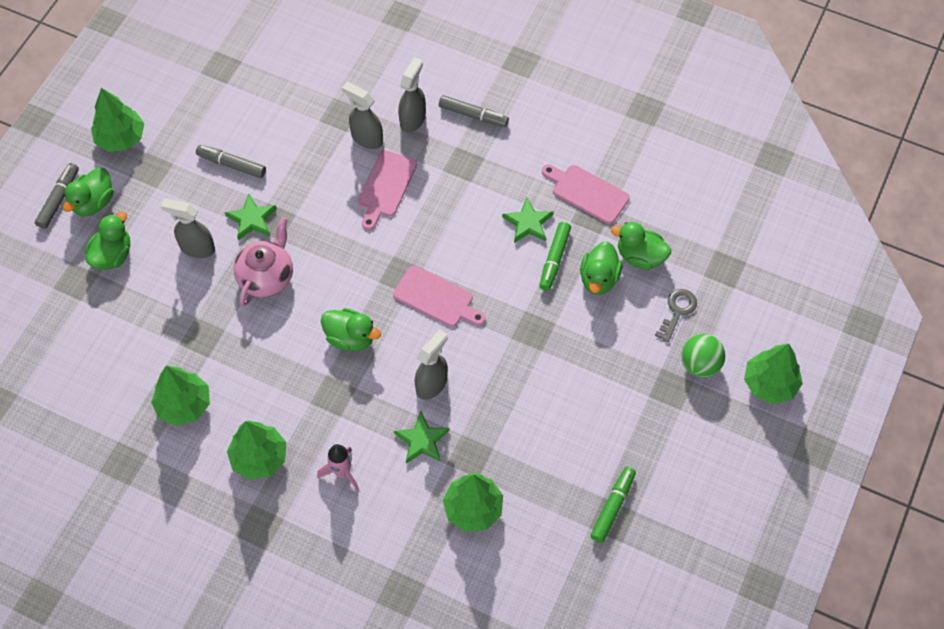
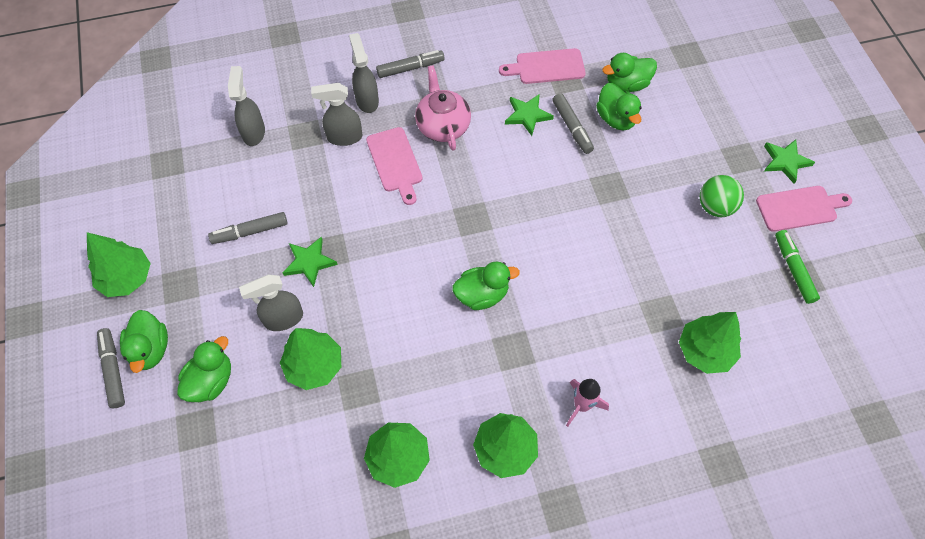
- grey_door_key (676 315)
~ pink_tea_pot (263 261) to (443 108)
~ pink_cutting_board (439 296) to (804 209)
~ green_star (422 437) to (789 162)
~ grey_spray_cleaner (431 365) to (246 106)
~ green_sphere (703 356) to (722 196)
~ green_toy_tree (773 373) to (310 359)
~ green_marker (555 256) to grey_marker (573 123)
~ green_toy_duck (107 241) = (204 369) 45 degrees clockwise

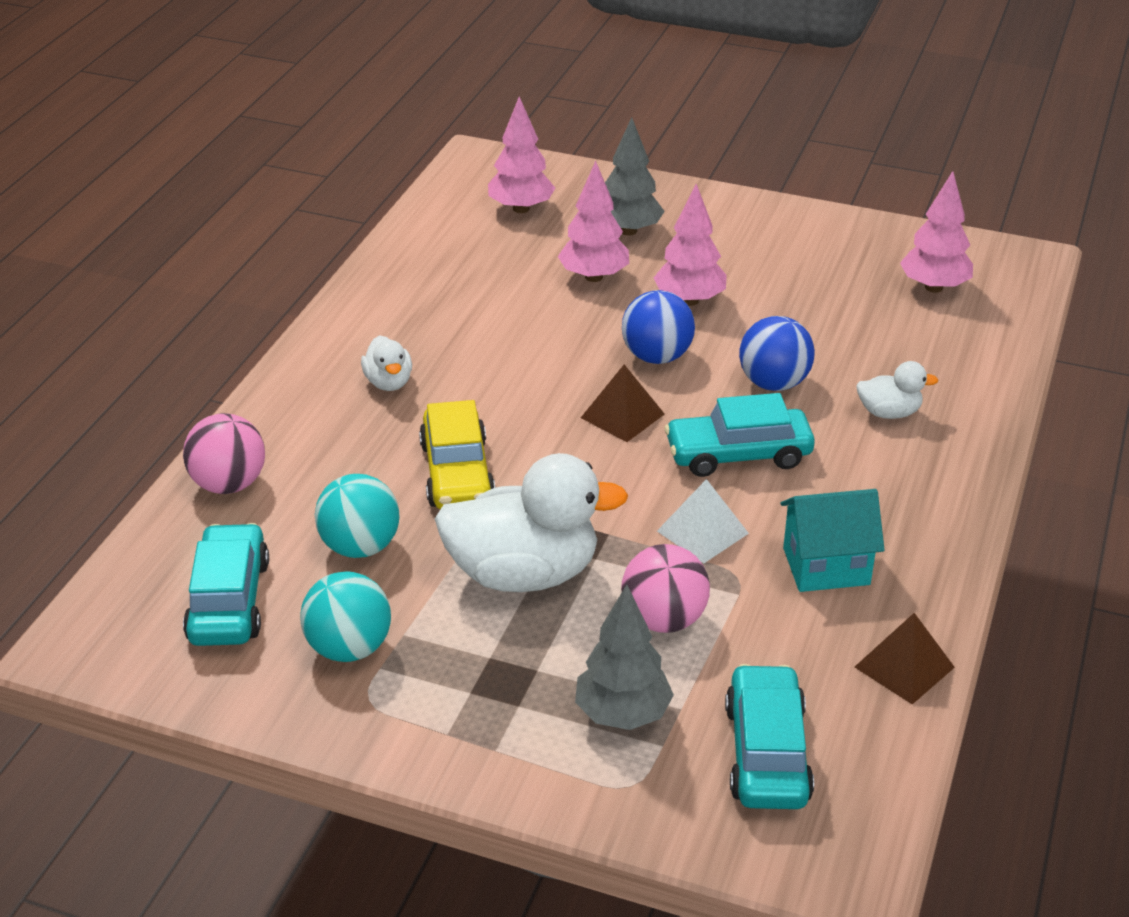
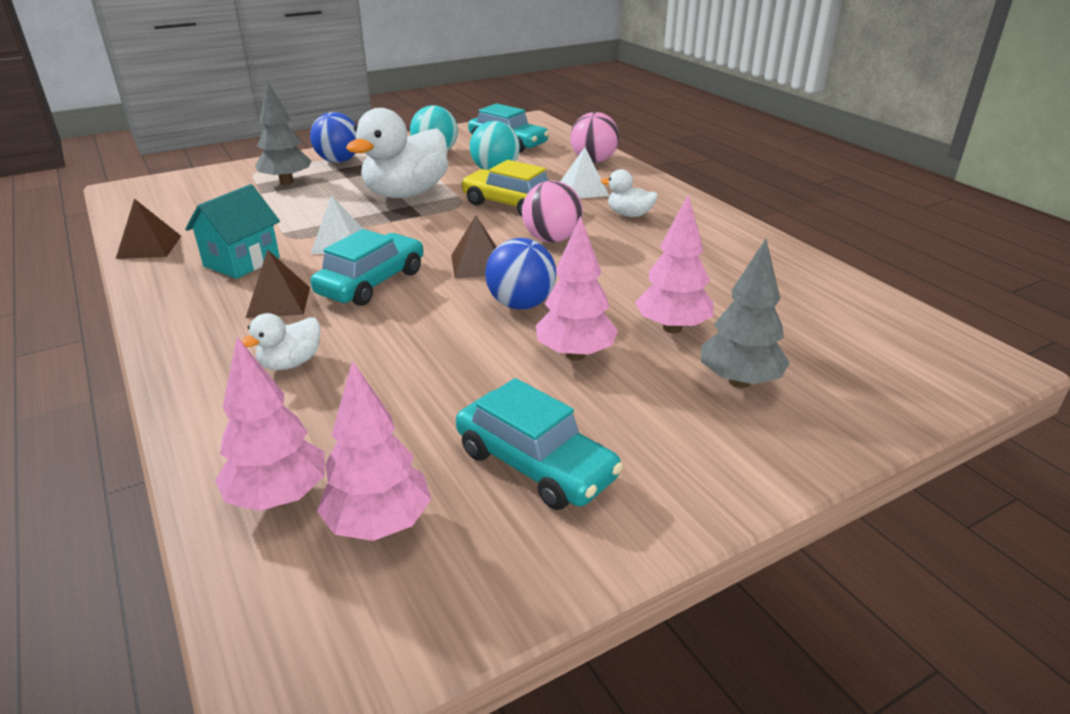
+ russet_pyramid_shape (278 283)
+ snow-white_pyramid_shape (584 172)
~ pink_toy_tree (521 154) to (270 424)
~ pink_sphere (665 588) to (552 212)
~ turquoise_car (769 736) to (539 444)
~ royal_blue_sphere (777 353) to (333 137)

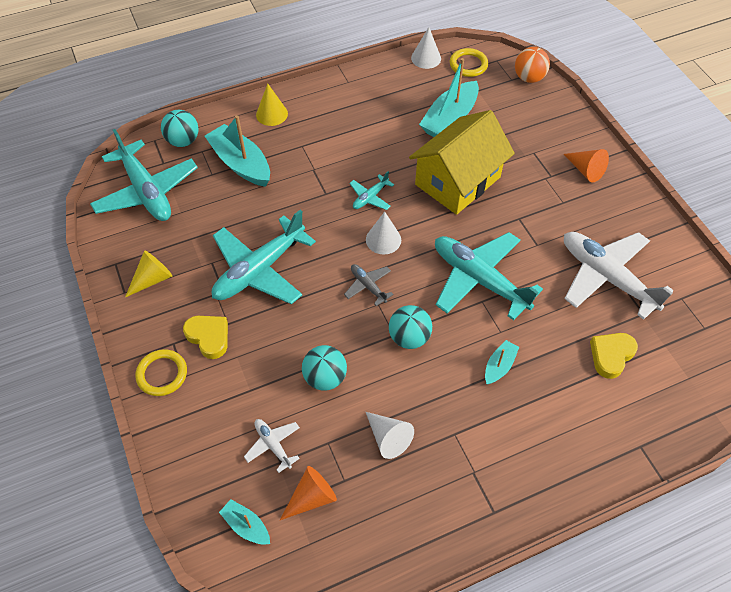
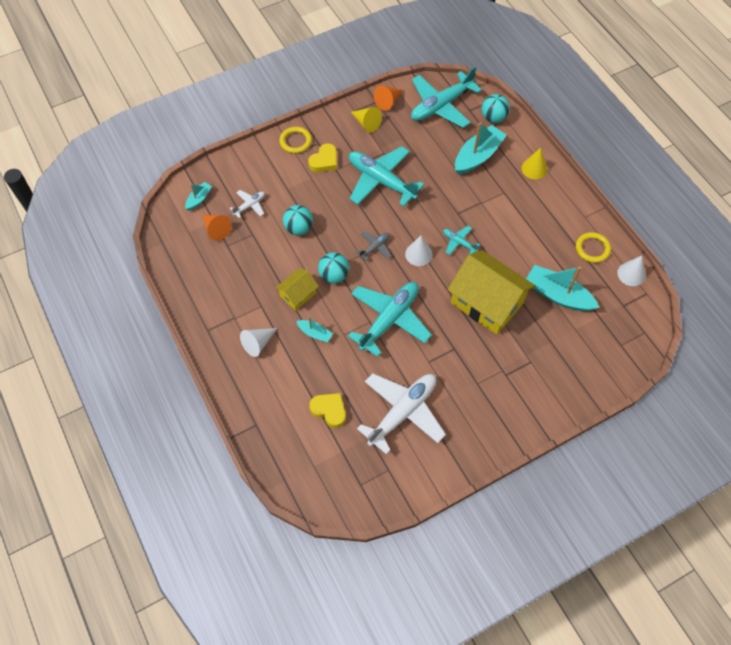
- orange_sphere (532 65)
+ bright_yellow_toy_house (297 290)
~ snow-white_cone (390 435) to (258 342)
~ bright_yellow_hoop (469 62) to (593 247)
~ orange_cone (586 166) to (388 98)

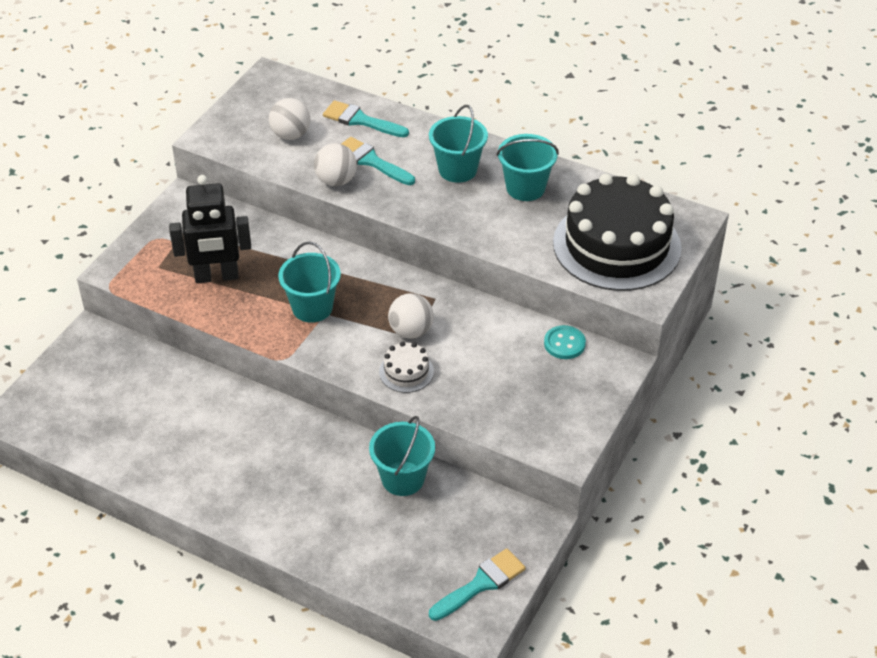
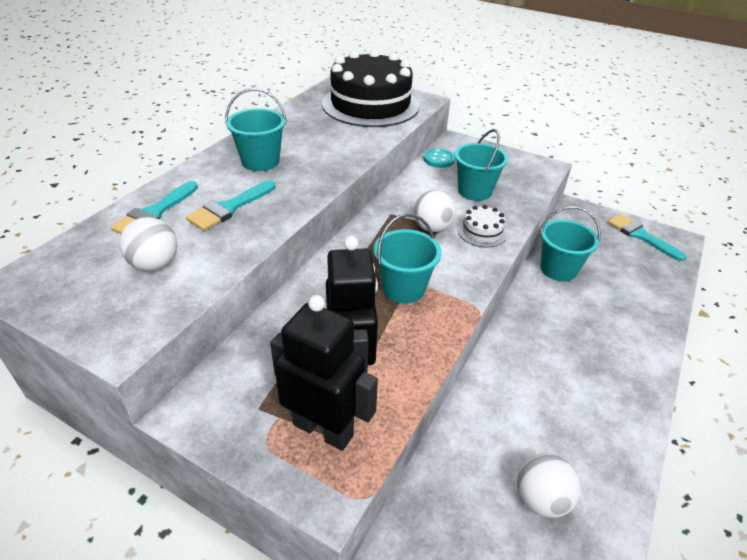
+ black_robot (324 373)
~ snow-white_sphere (335 164) to (548 485)
~ turquoise_bucket (528 167) to (481 165)

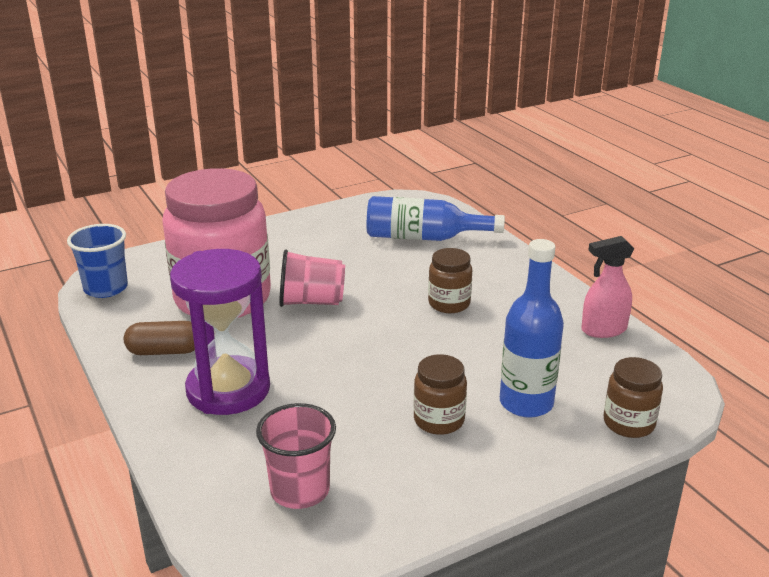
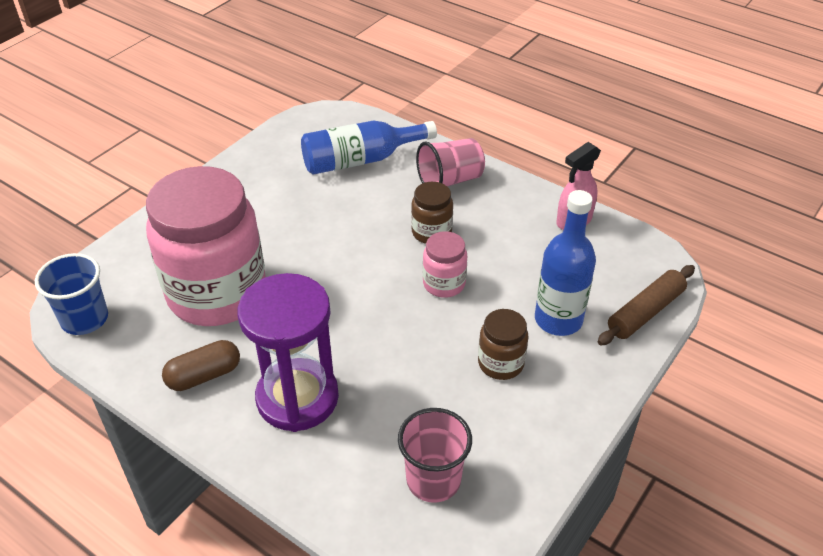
+ pink_jar (445 264)
~ pink_cup (312 278) to (450 162)
~ russet_jar (633 397) to russet_dough_roller (646 305)

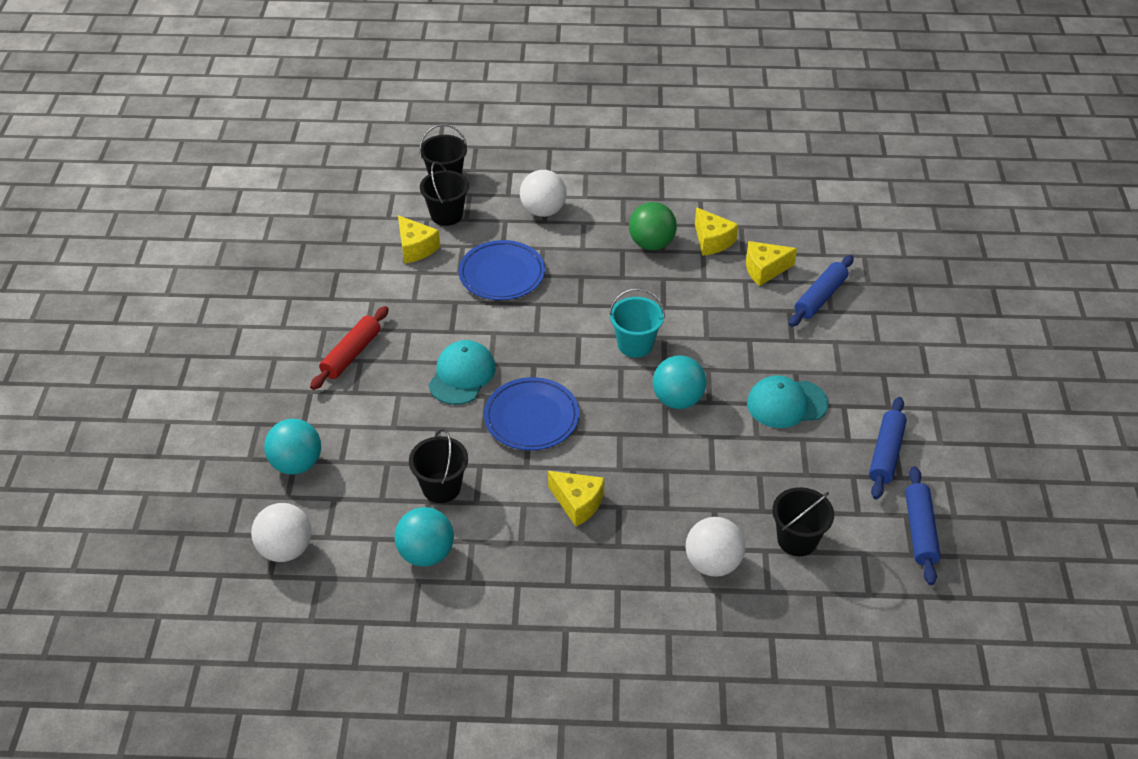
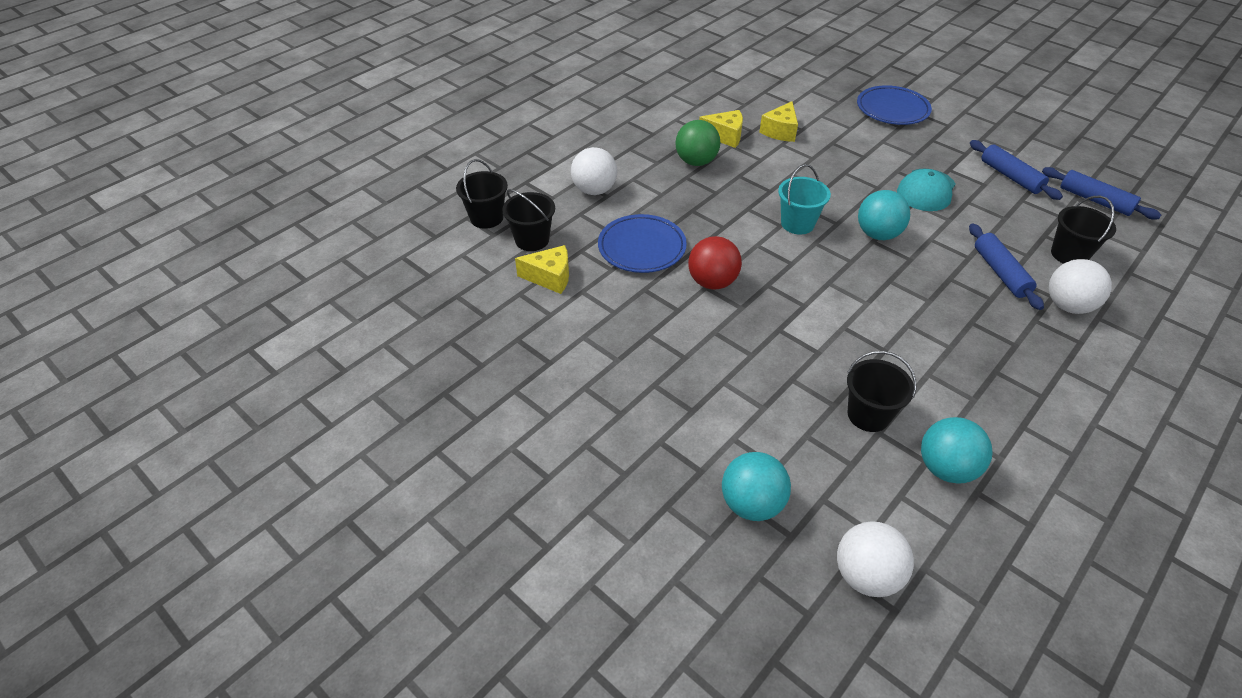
- scarlet_dough_roller (349 348)
- turquoise_baseball_cap (462 372)
- bright_yellow_cheese (576 499)
+ scarlet_sphere (715 263)
~ royal_blue_flat_dish (531 413) to (894 105)
~ royal_blue_dough_roller (821 291) to (1006 267)

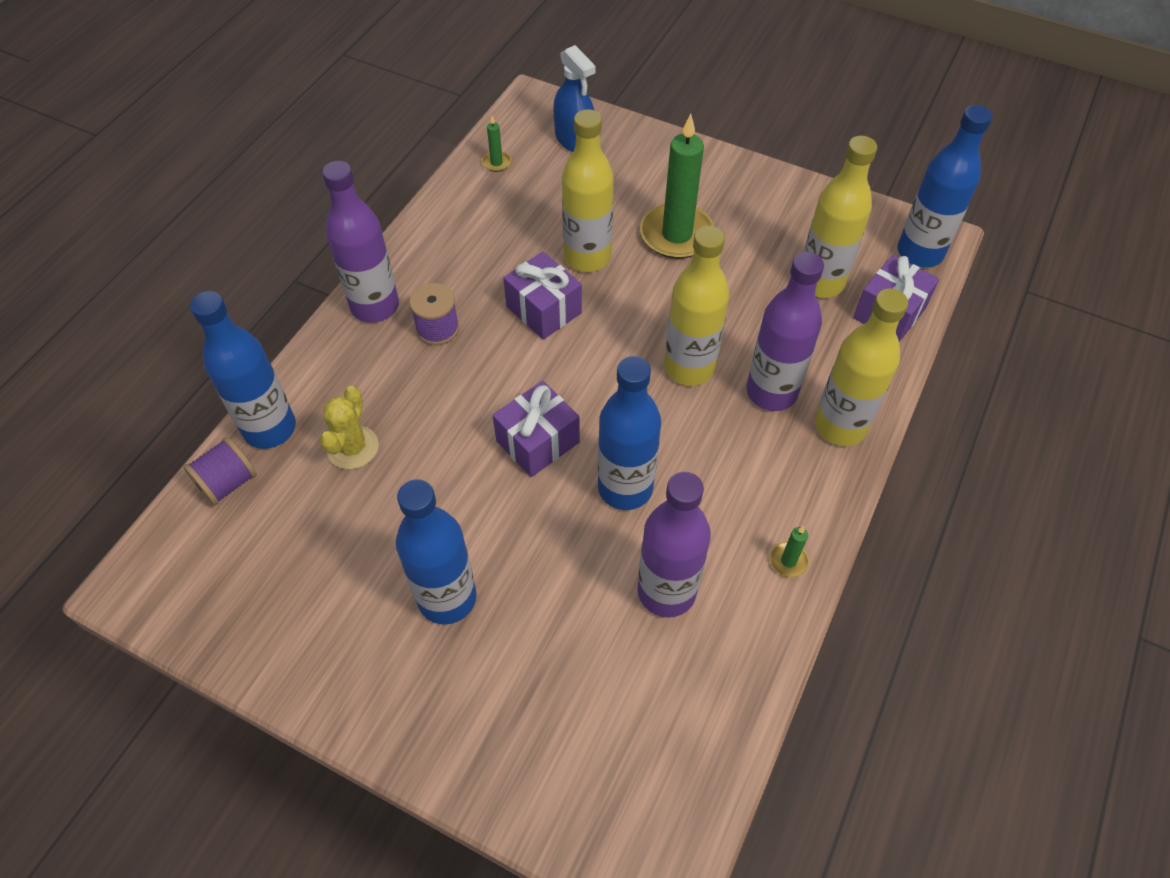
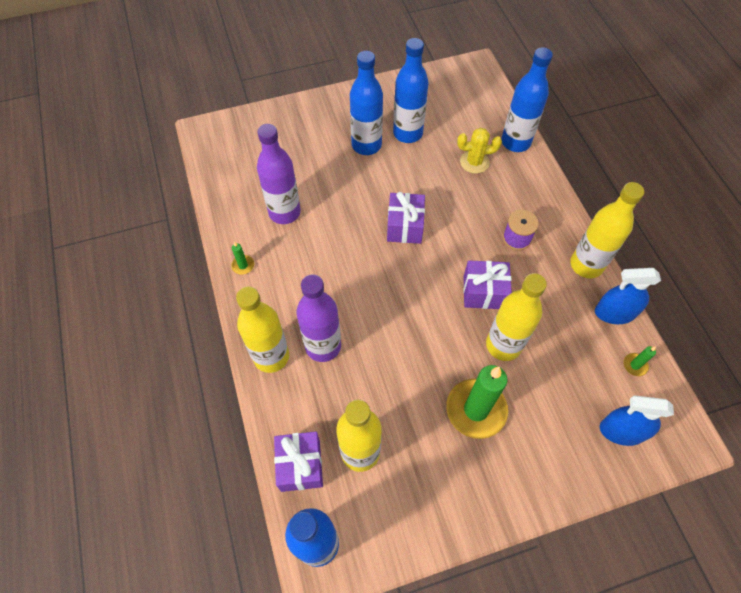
- royal_purple_spool (220 471)
- royal_purple_bottle (360 242)
+ royal_blue_spray_cleaner (628 296)
~ royal_blue_bottle (629 433) to (411 90)
~ bright_yellow_bottle (697 306) to (607 230)
~ bright_yellow_prickly_plant (349 427) = (479 151) 60 degrees counterclockwise

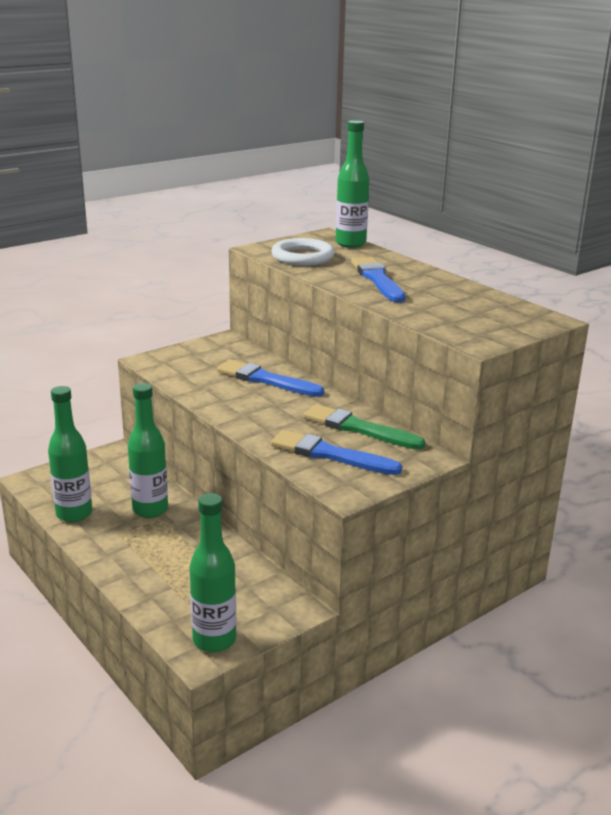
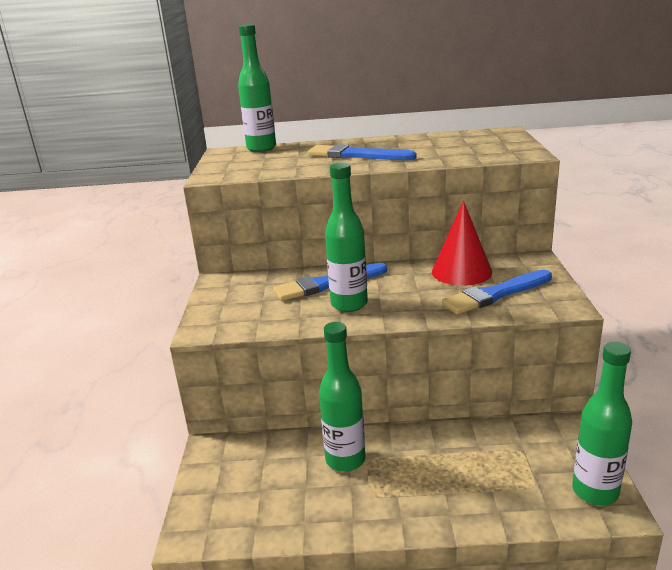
- snow-white_hoop (303 252)
~ green_bottle (70 454) to (346 237)
~ green_brush (364 427) to scarlet_cone (462 243)

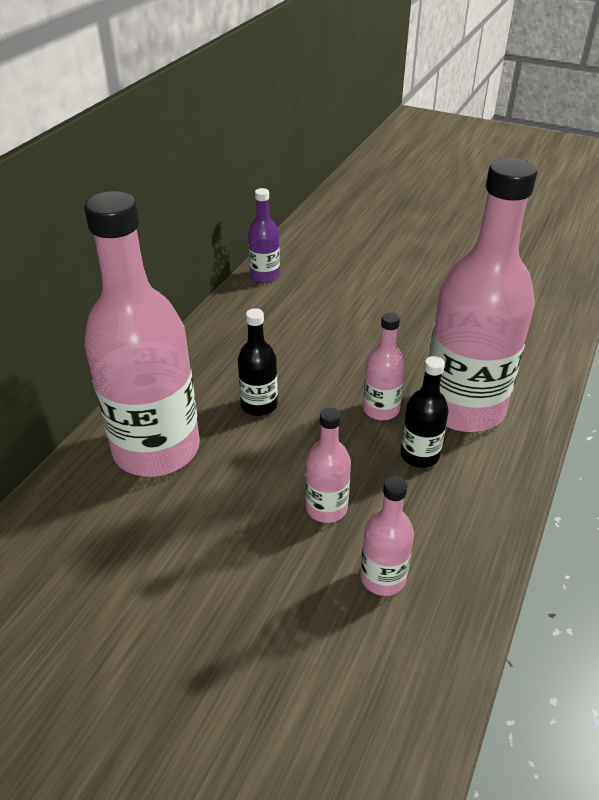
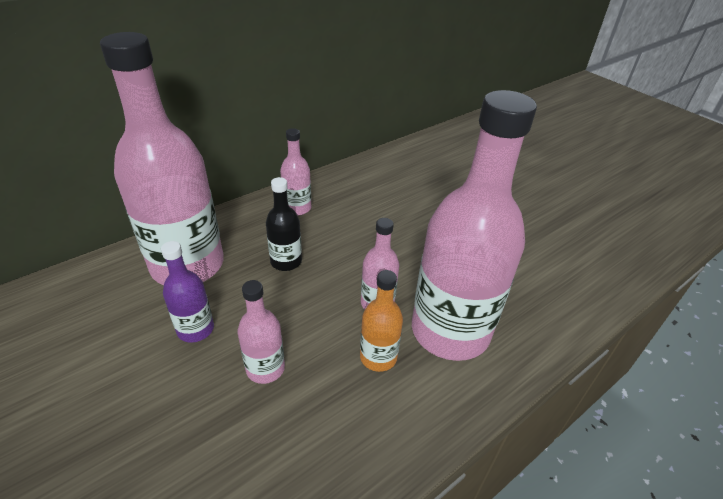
~ royal_purple_bottle (264 235) to (187 292)
~ pink_bottle (387 536) to (295 171)
~ black_bottle (424 412) to orange_bottle (381 321)

